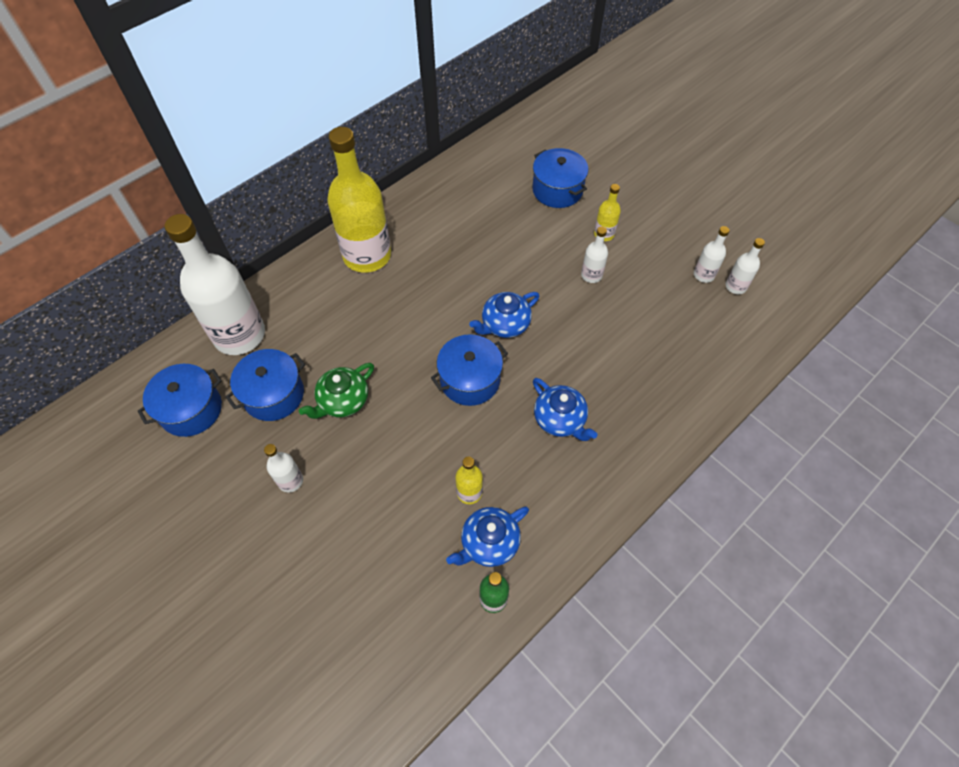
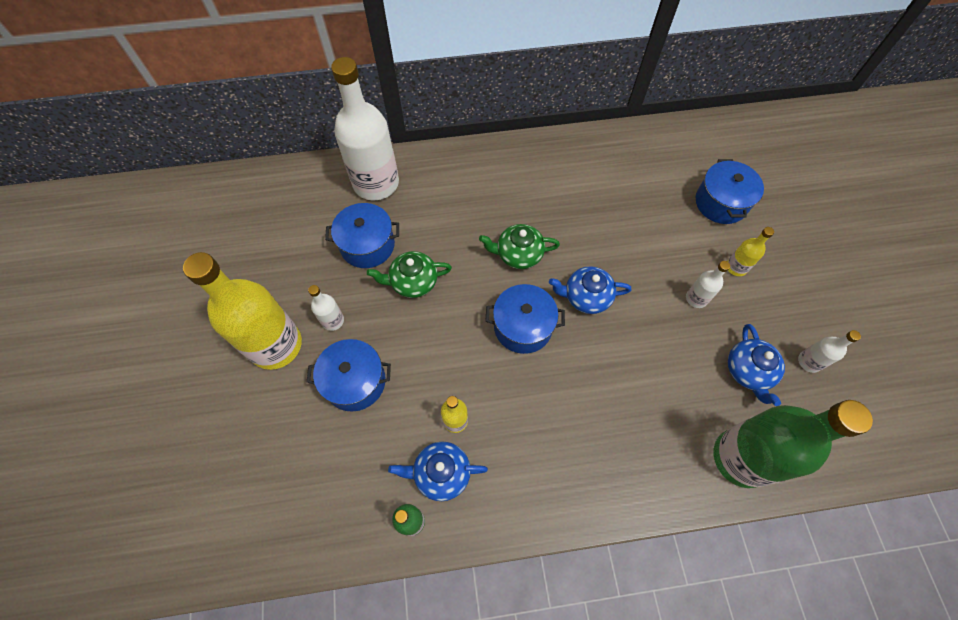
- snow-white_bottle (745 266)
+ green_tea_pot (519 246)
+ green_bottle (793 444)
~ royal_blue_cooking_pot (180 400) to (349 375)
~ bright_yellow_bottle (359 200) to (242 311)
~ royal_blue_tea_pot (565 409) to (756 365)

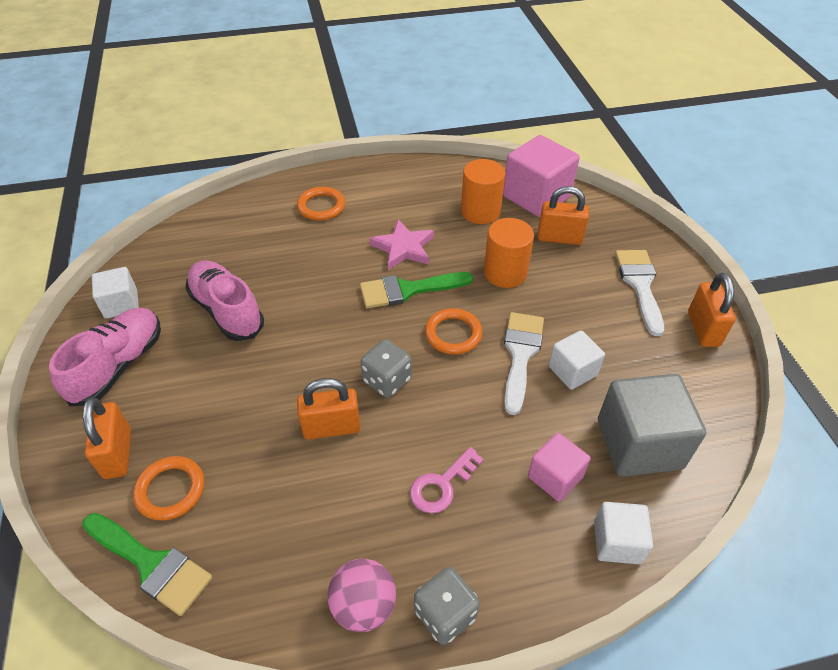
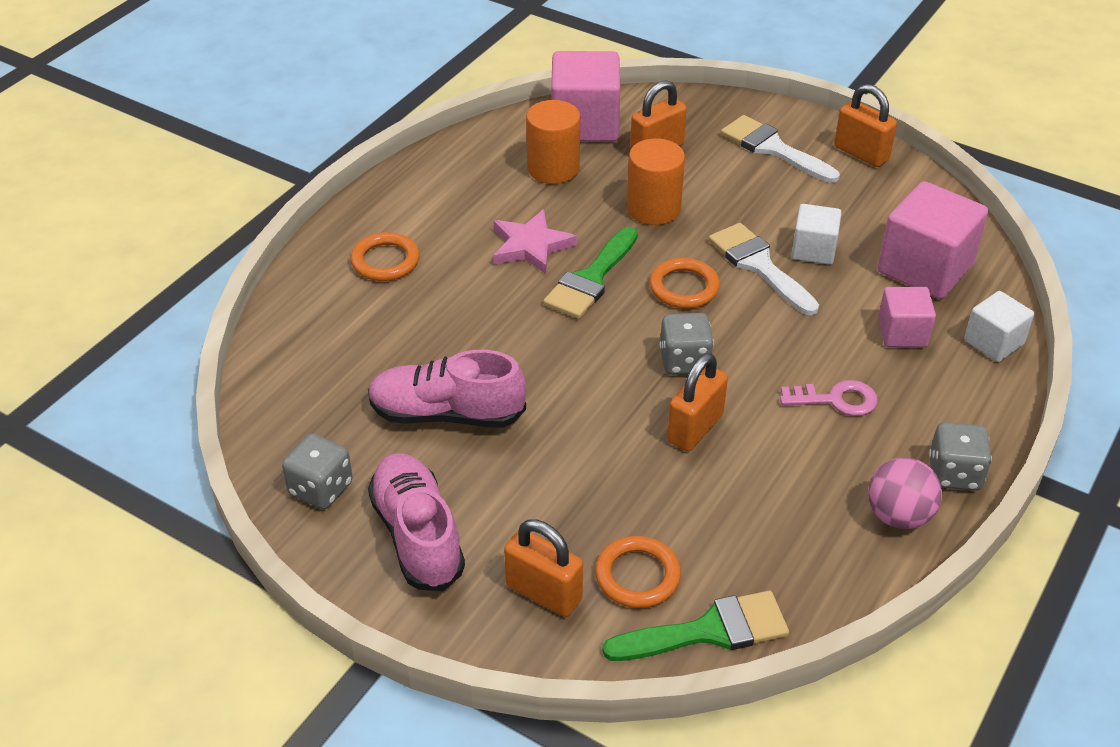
~ snow-white_cube (115 293) to grey_game_die (317 471)
~ grey_cube (652 425) to pink_cube (933 240)
~ pink_door_key (447 480) = (829 398) 90 degrees counterclockwise

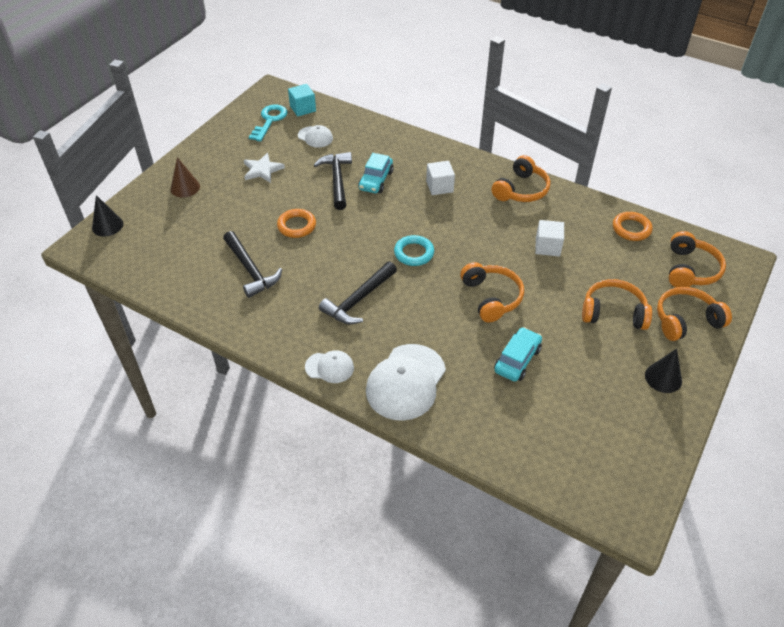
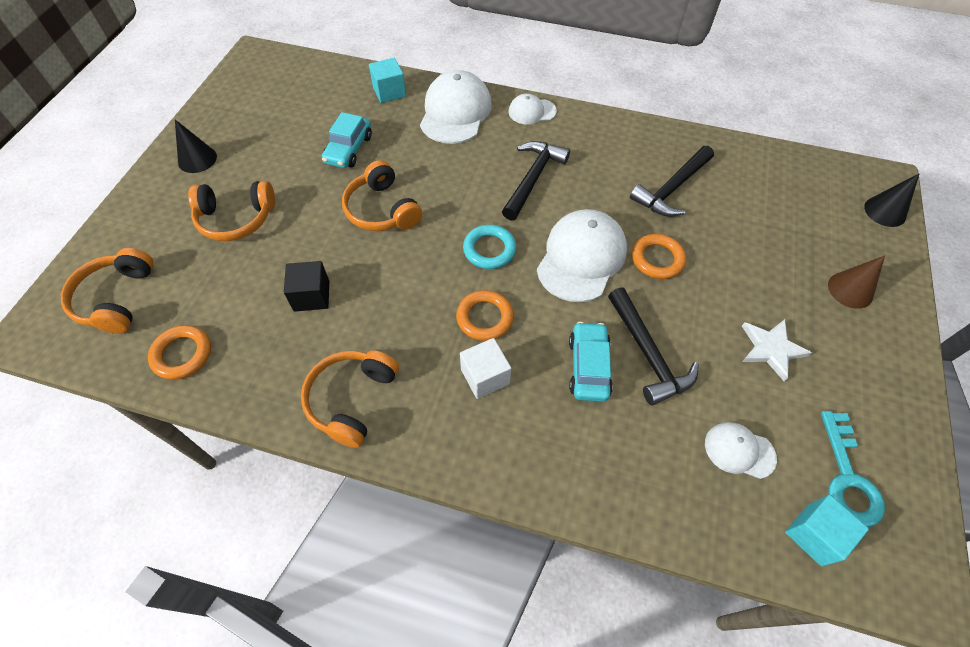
- orange_headset (694 314)
+ turquoise_cube (387 80)
+ orange_hoop (485 315)
+ snow-white_baseball_cap (582 255)
~ snow-white_cube (549 238) to black_cube (306 286)
~ black_hammer (252 264) = (672 181) 90 degrees counterclockwise

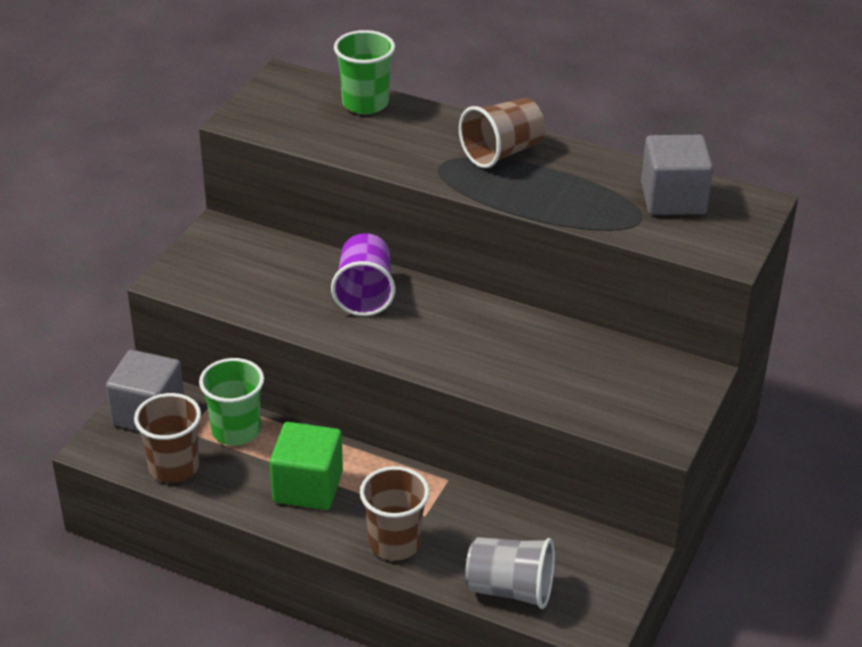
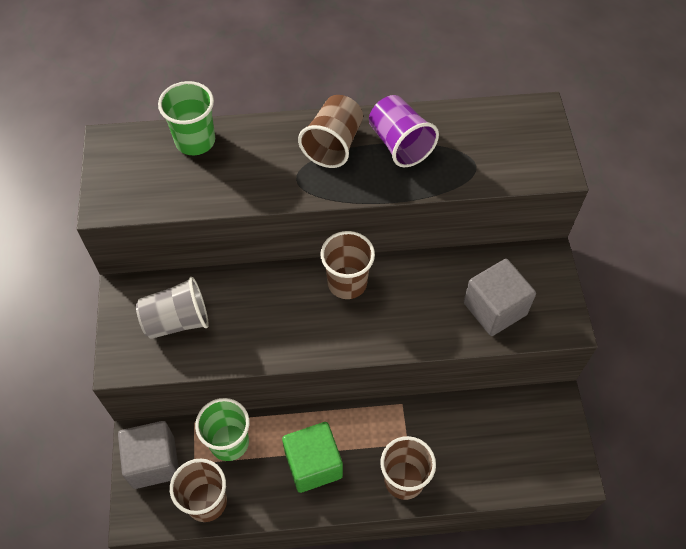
+ russet_cup (347 265)
~ royal_purple_cup (363 274) to (404 131)
~ grey_cup (510 573) to (172 308)
~ grey_cube (677 175) to (499 297)

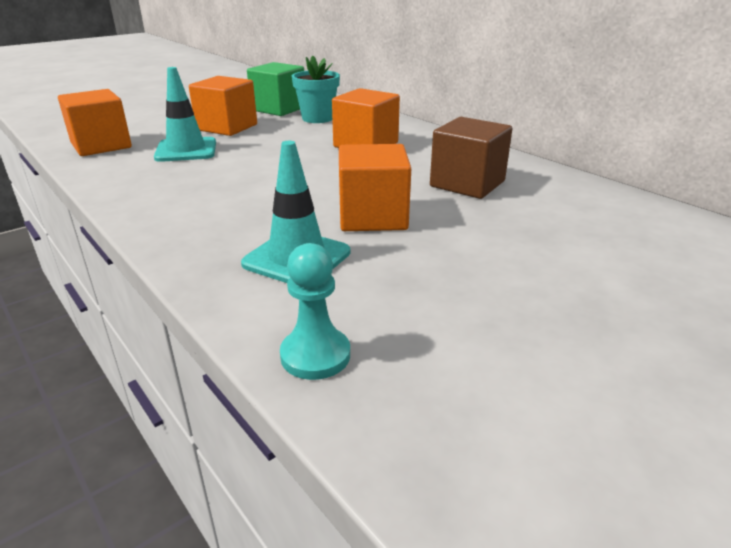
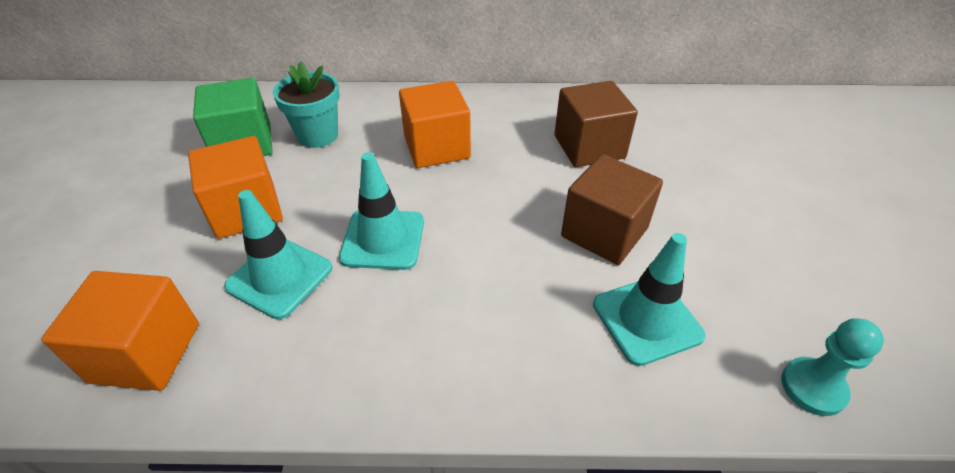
+ turquoise_traffic_cone (381 211)
~ orange_cube (375 187) to russet_cube (612 209)

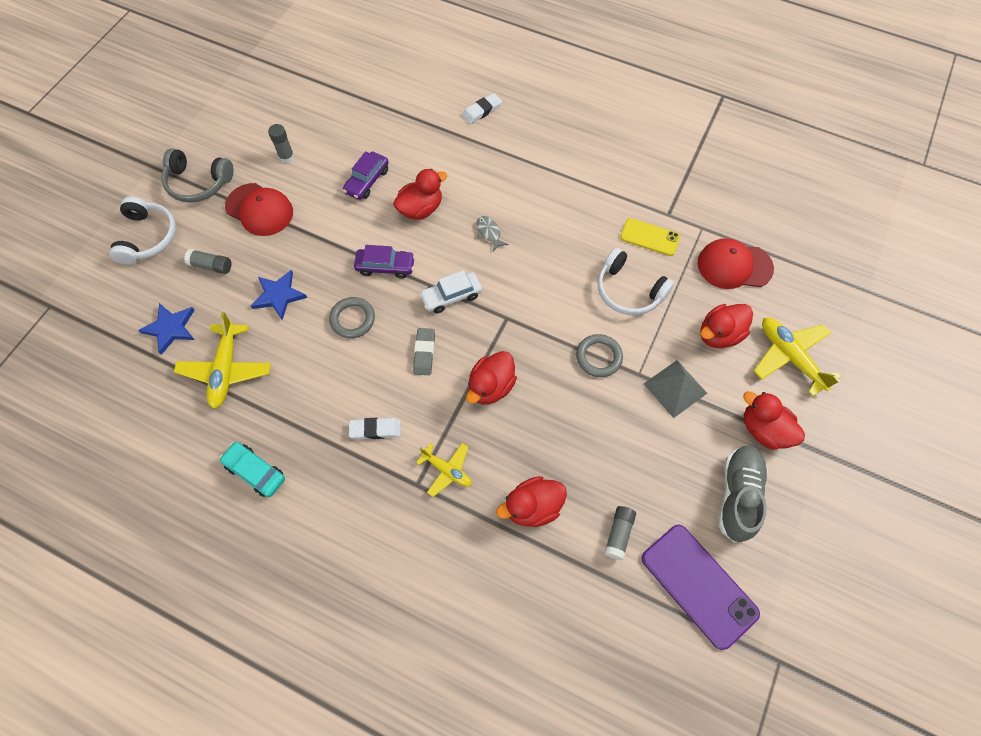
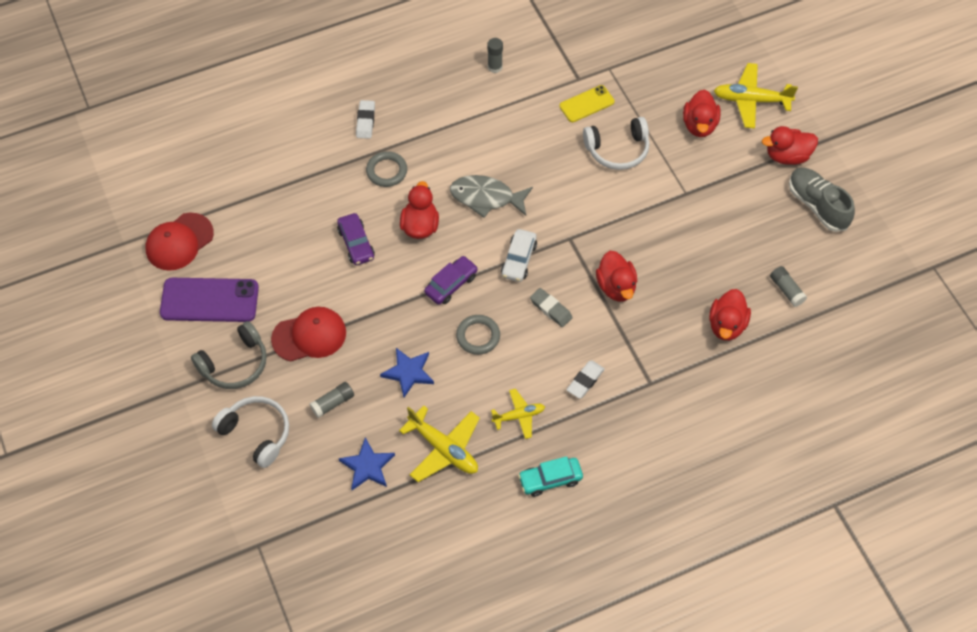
- grey_pyramid_shape (675 389)
~ grey_stick_of_glue (281 143) to (495 55)
~ bright_yellow_aeroplane (444 470) to (518 414)
~ grey_hoop (599 355) to (386 169)
~ royal_purple_mobile_phone (700 587) to (209 300)
~ scarlet_baseball_cap (735 263) to (179 242)
~ grey_fish (493 233) = (491 196) x1.97

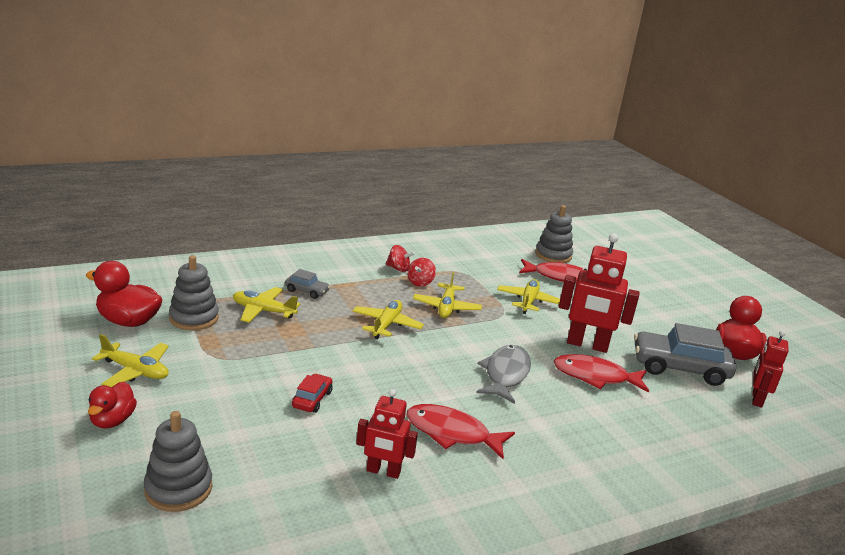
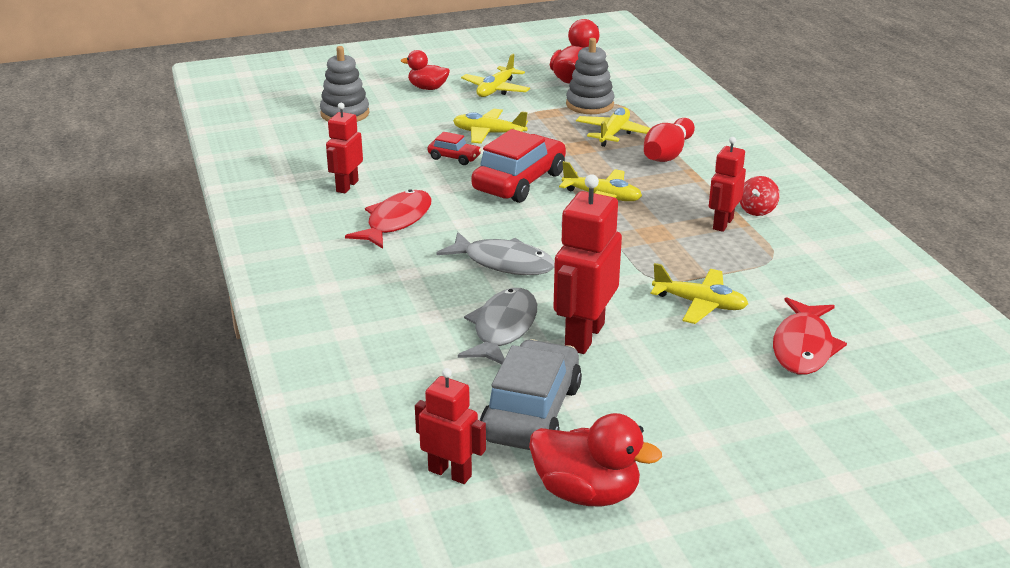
- grey_stacking_toy (554 234)
+ scarlet_car (518 166)
~ bright_yellow_aeroplane (447 295) to (490 126)
~ grey_car (307 284) to scarlet_tenpin (669 140)
~ scarlet_toy_top (421 272) to scarlet_robot (727 184)
~ scarlet_fish (601 373) to grey_fish (497 326)

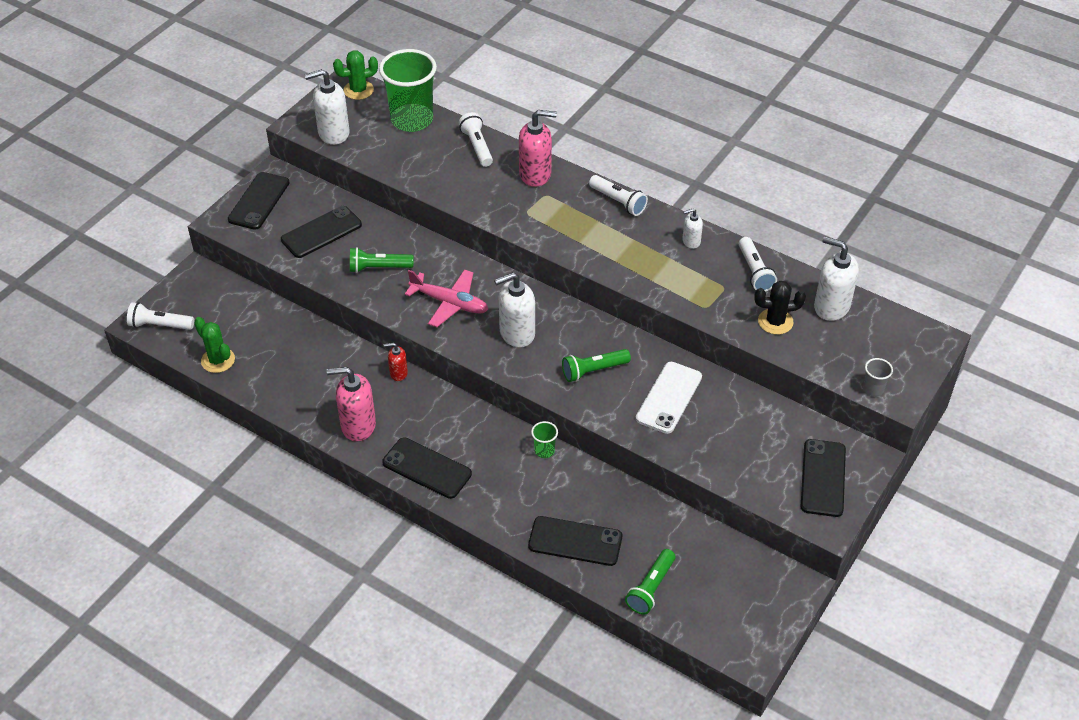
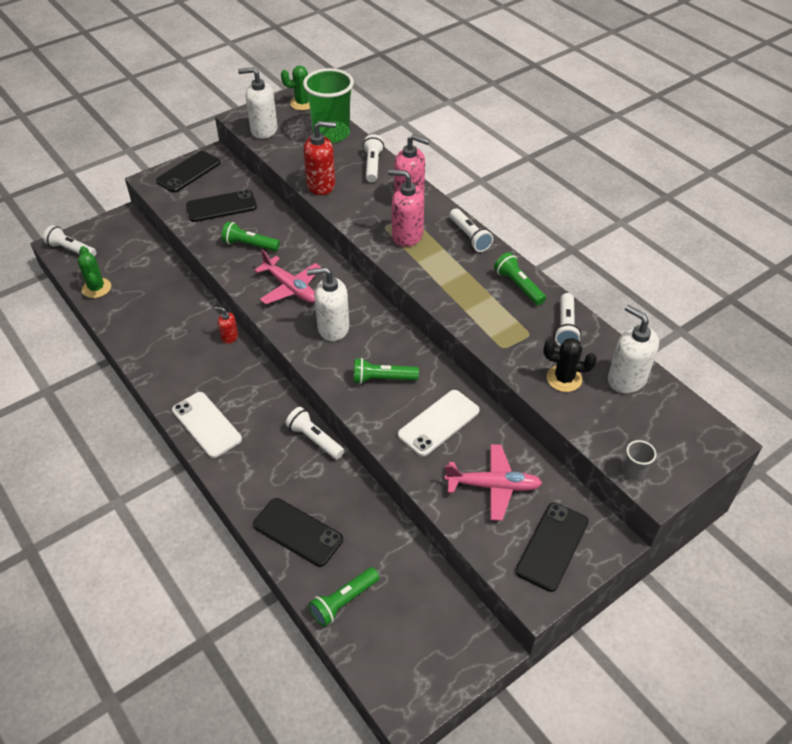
+ scarlet_pump_bottle (319 158)
+ pink_aeroplane (493 482)
~ pink_pump_bottle (351 404) to (406 208)
~ green_cup (544 439) to snow-white_pocket_torch (314 433)
~ snow-white_pump_bottle (692 228) to green_pocket_torch (520 278)
~ black_mobile_phone (427 468) to snow-white_mobile_phone (207 425)

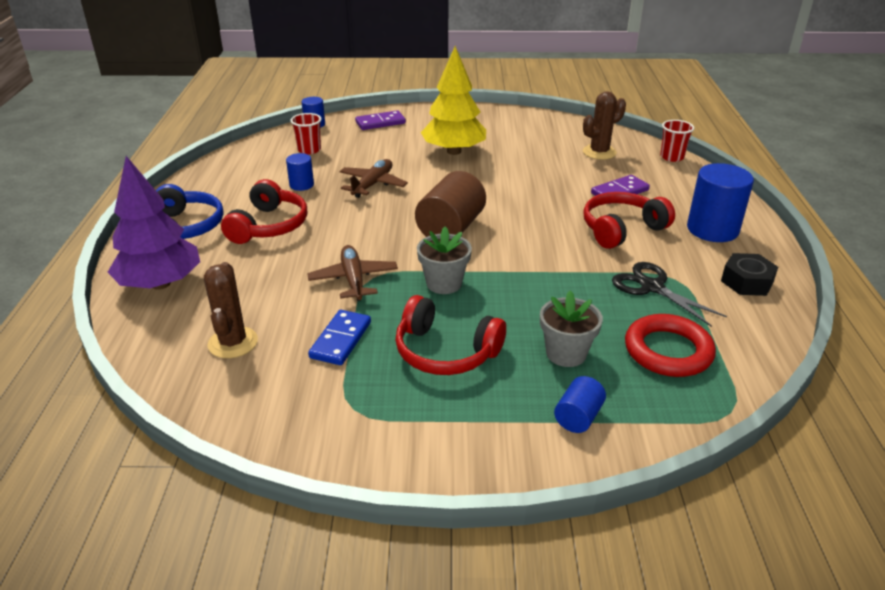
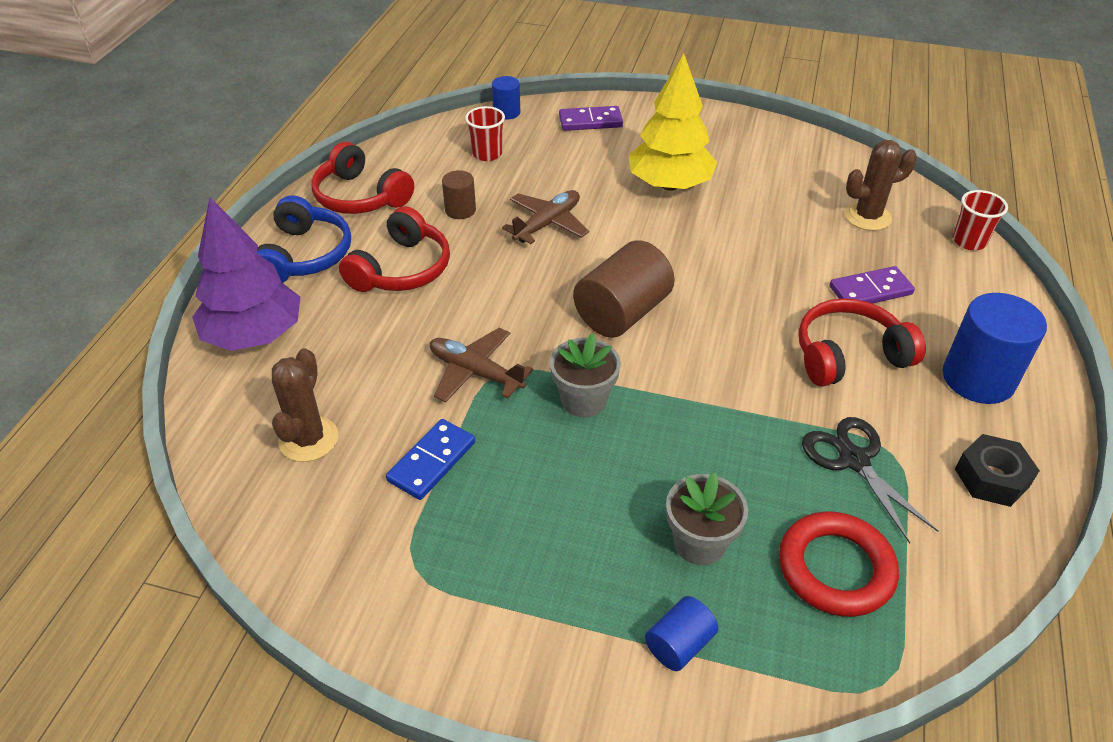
~ scarlet_headset (450 335) to (362 178)
~ royal_blue_solid_cylinder (300 172) to russet_solid_cylinder (459 194)
~ russet_aeroplane (352 273) = (481 365) 60 degrees counterclockwise

